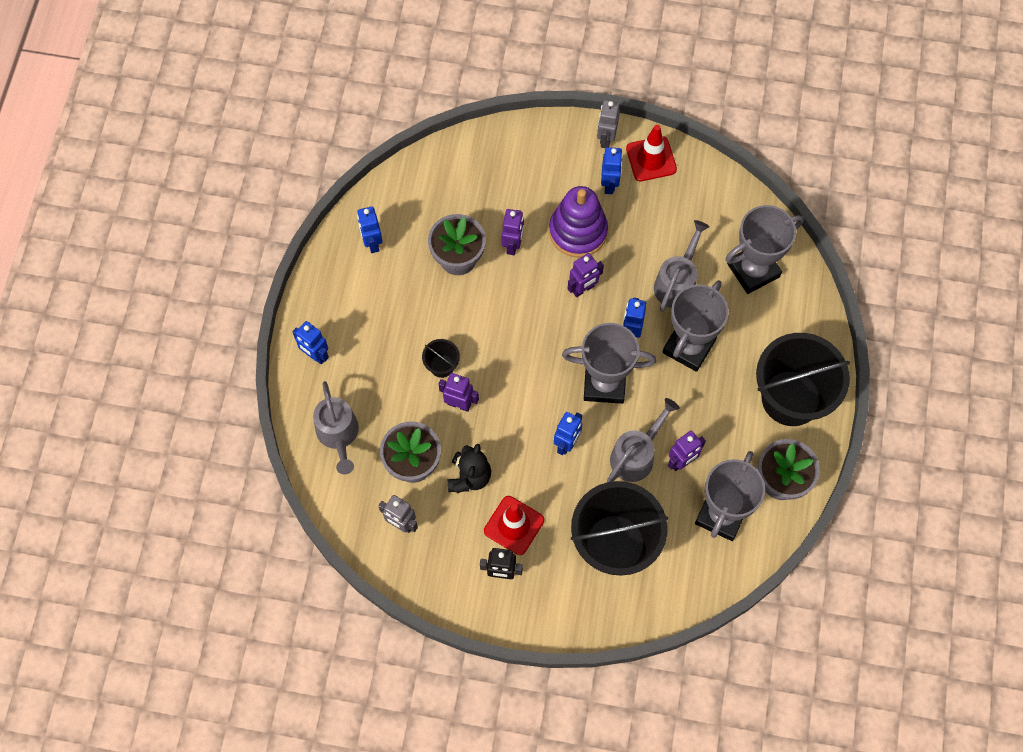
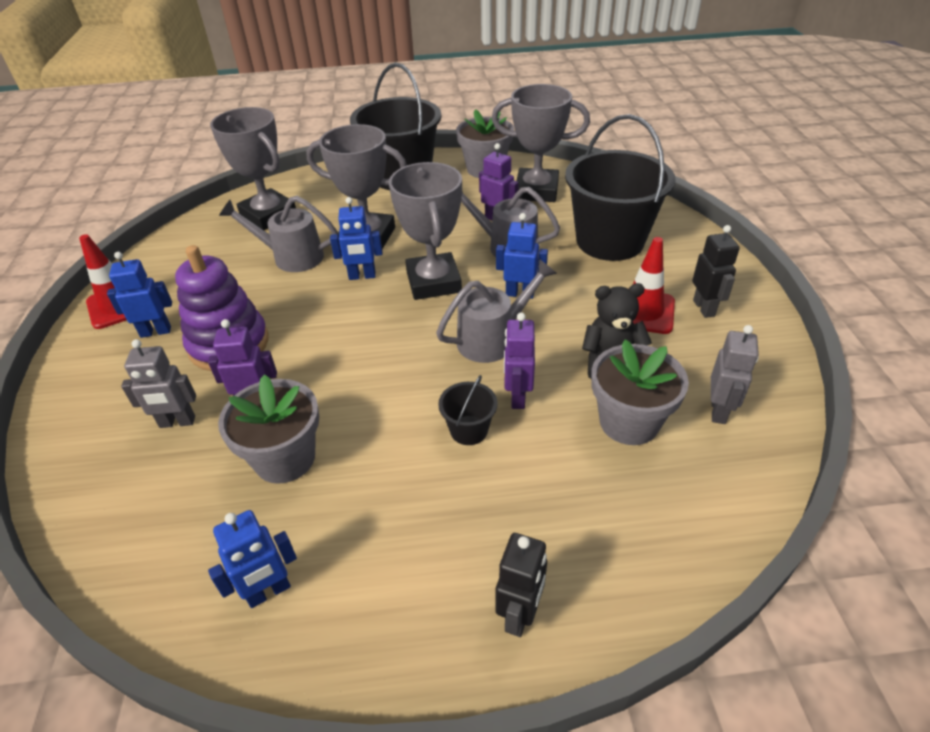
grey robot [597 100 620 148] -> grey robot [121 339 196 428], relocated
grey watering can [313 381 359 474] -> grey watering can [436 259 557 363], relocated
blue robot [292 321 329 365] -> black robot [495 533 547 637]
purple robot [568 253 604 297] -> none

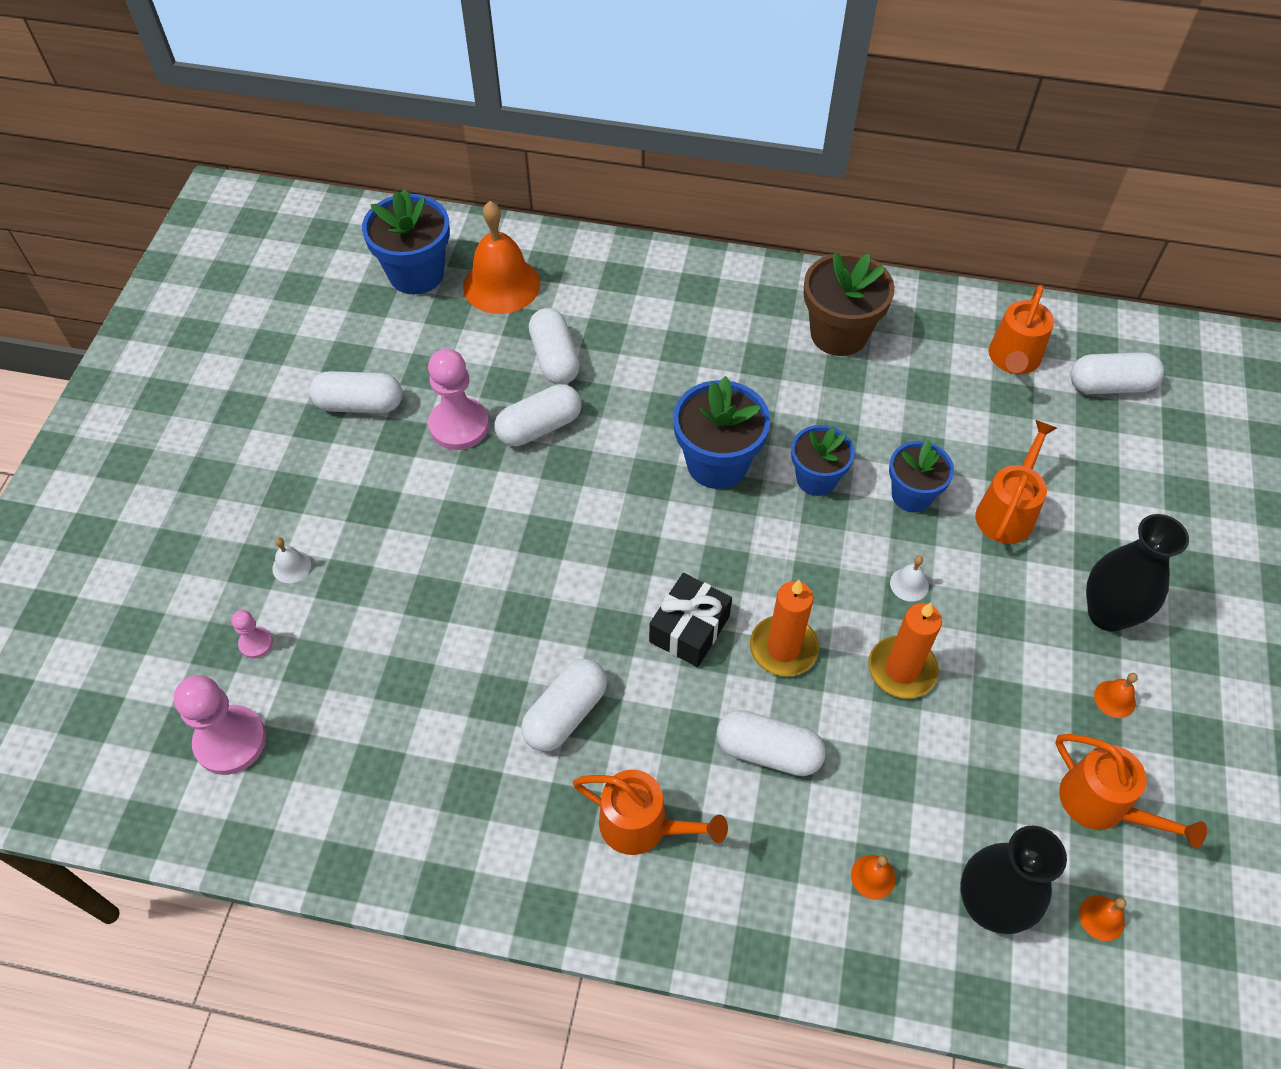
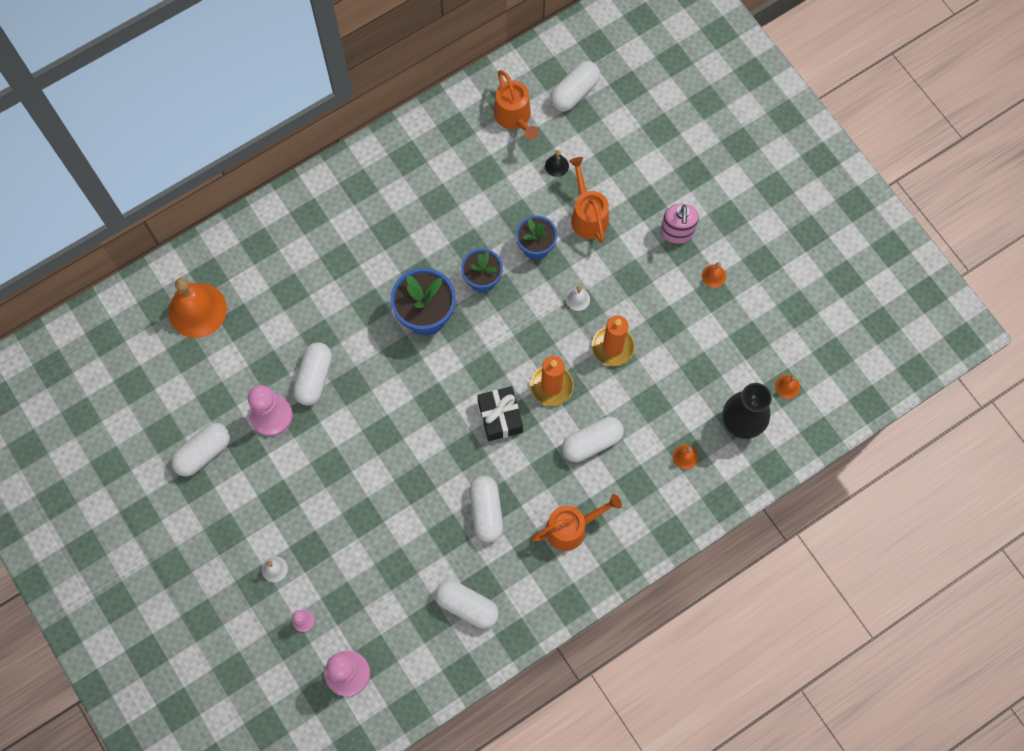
white capsule [529 308 580 384] -> white capsule [435 580 499 629], relocated
none -> black bell [545 150 569 177]
black vase [1086 514 1189 632] -> pink soap dispenser [660 203 699 244]
blue flower pot [362 189 450 295] -> none
brown flower pot [804 252 895 356] -> none
orange watering can [1055 734 1207 848] -> none

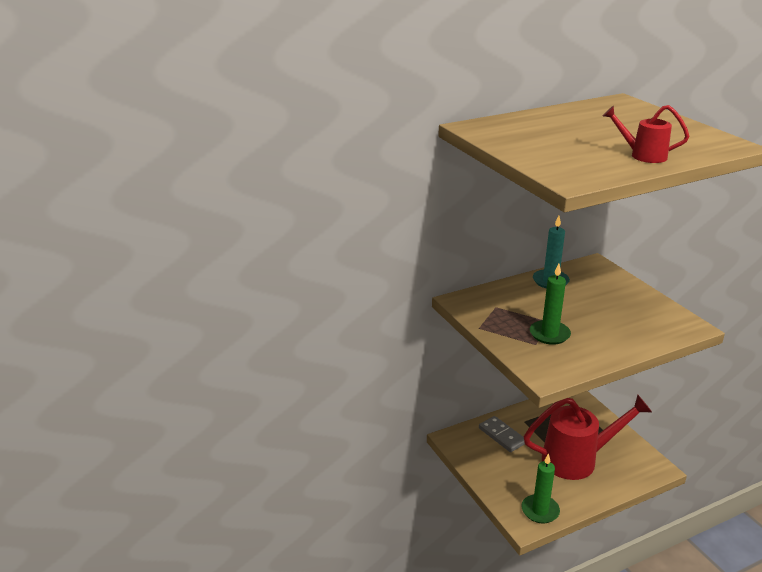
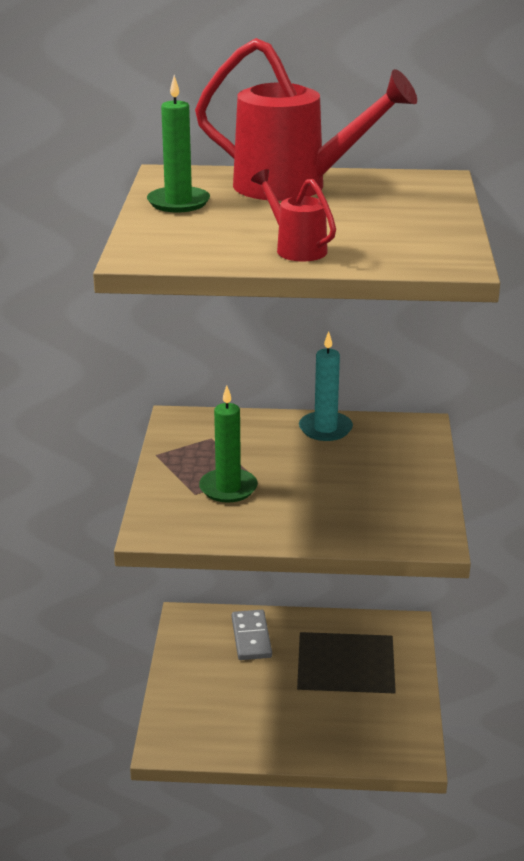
green candle [521 453 560 523] -> green candle [147 75 210 213], relocated
red watering can [524 395 652 480] -> red watering can [195 38 417 201], relocated

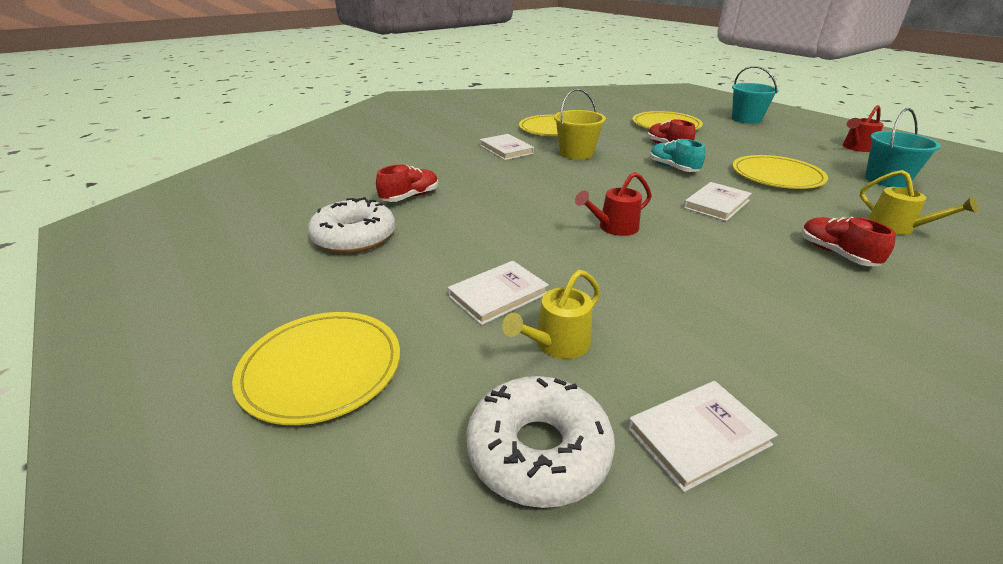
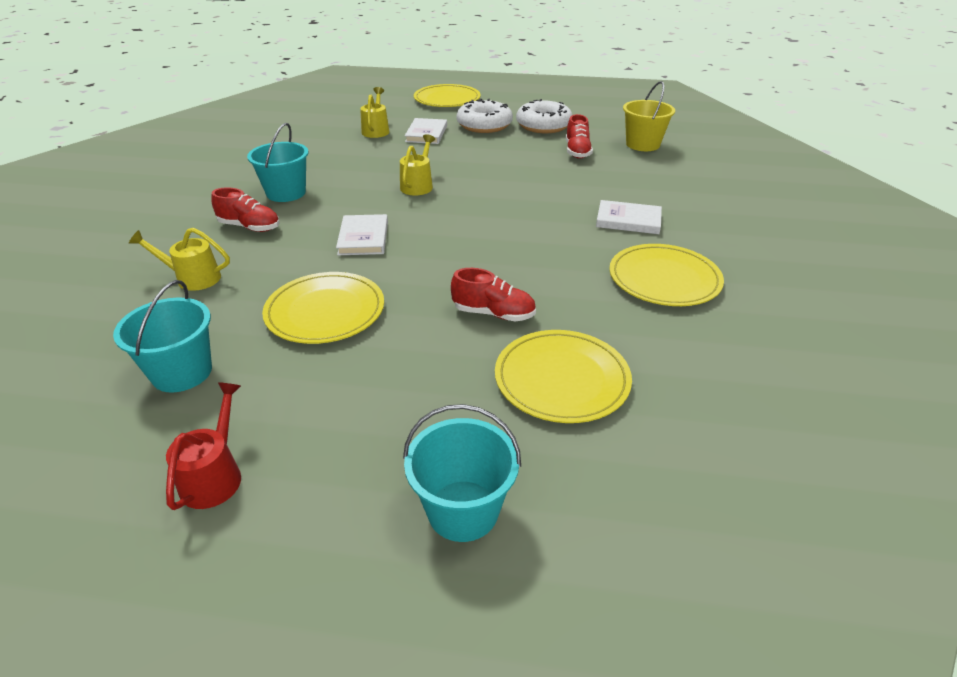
none -> turquoise bucket [247 123 309 202]
red watering can [575 172 652 236] -> yellow watering can [400 134 435 195]
white donut [466 376 615 508] -> white donut [457 99 513 133], relocated
yellow bucket [554 89 606 160] -> yellow bucket [623 81 675 151], relocated
white book [627 381 778 492] -> none
turquoise shoe [650 139 705 172] -> none

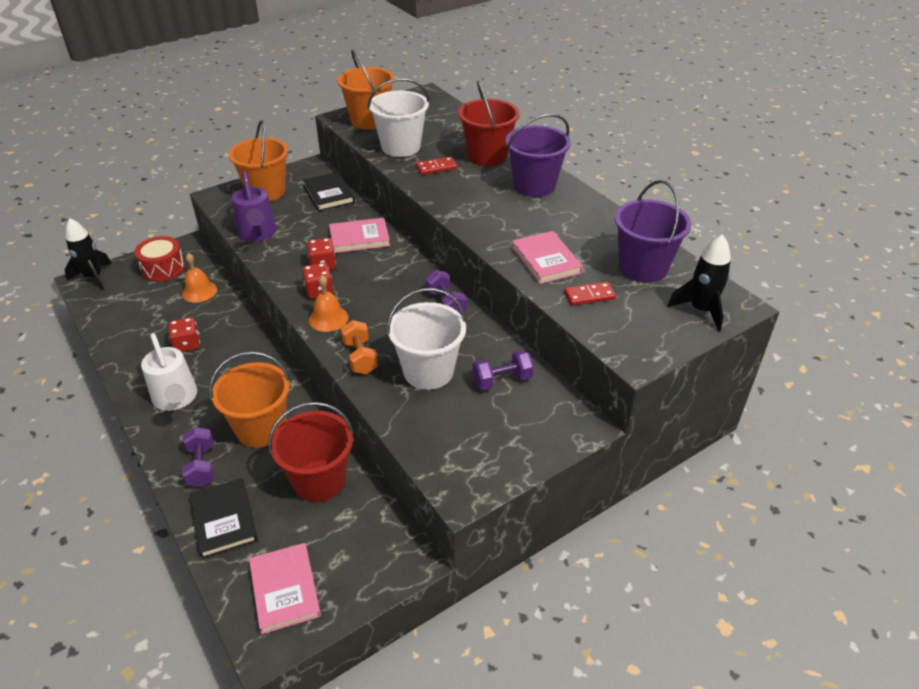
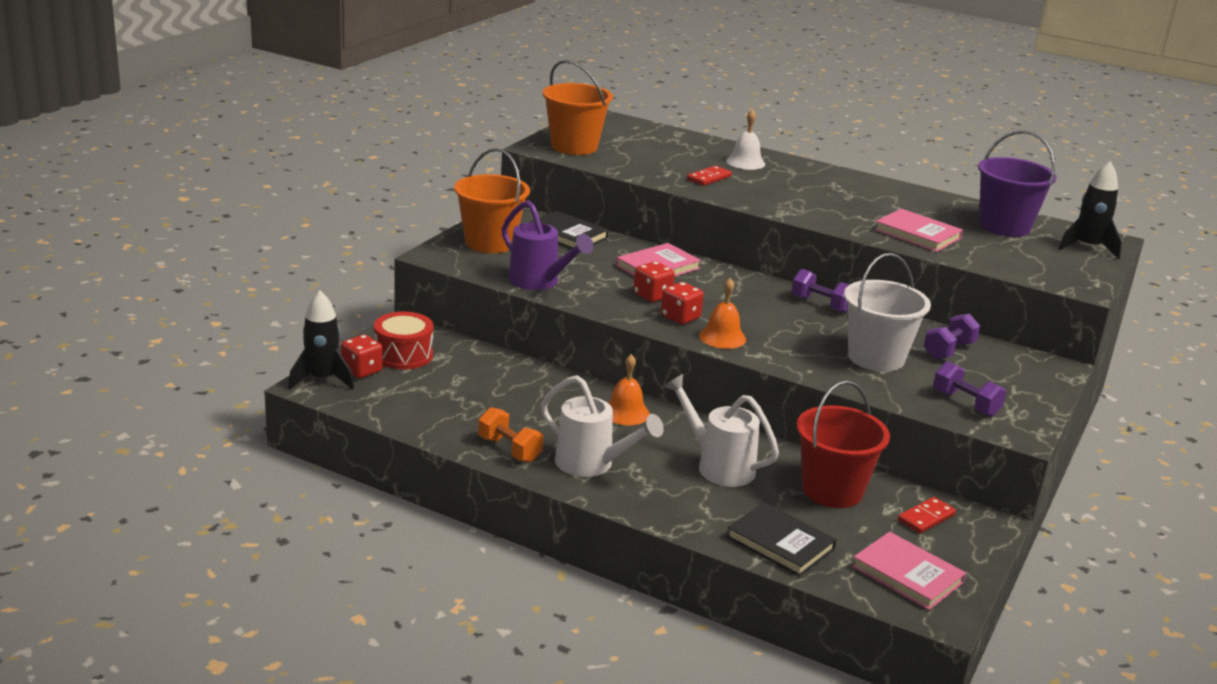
red dice [169 317 200 352] -> red dice [341 334 383 378], relocated
orange dumbbell [341 320 378 374] -> orange dumbbell [478 407 543 463], relocated
orange bell [182 253 217 303] -> orange bell [609 354 650 425], relocated
orange bucket [209 351 290 448] -> white watering can [664 374 779 487]
red bucket [458 81 520 166] -> white bell [726 110 765 170]
red domino [564 282 616 306] -> red domino [898 497 956 533], relocated
purple dumbbell [182 427 214 487] -> purple dumbbell [933 361 1006 417], relocated
white bucket [368 78 429 157] -> none
purple bucket [505 114 571 197] -> none

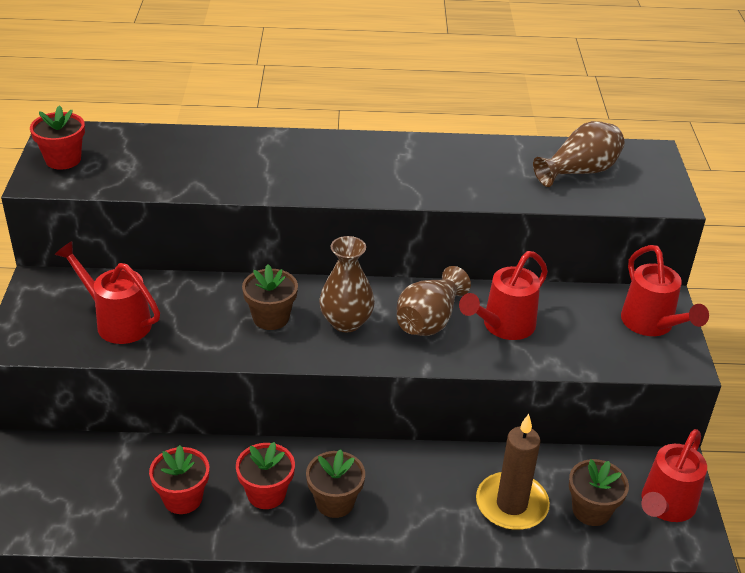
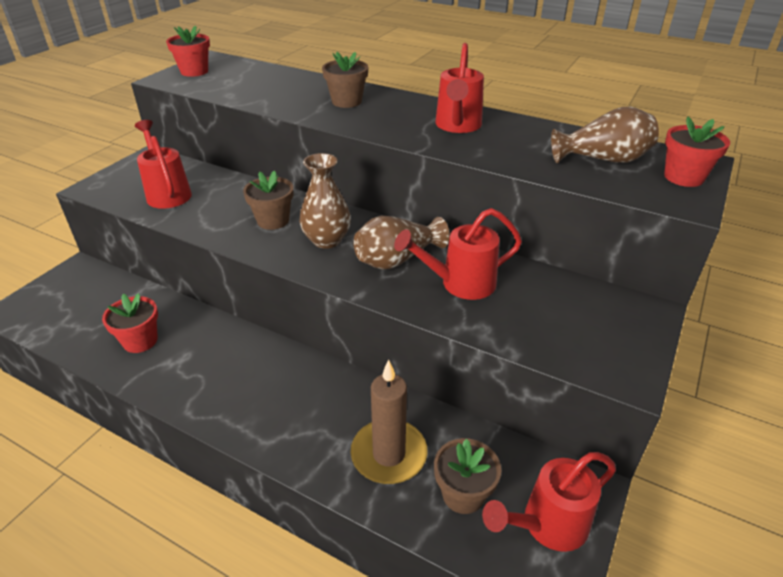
brown flower pot [306 449 365 518] -> brown flower pot [322 52 368 108], relocated
red watering can [621 245 709 336] -> red watering can [435 43 484 133], relocated
red flower pot [236 442 295 509] -> red flower pot [664 117 730 187], relocated

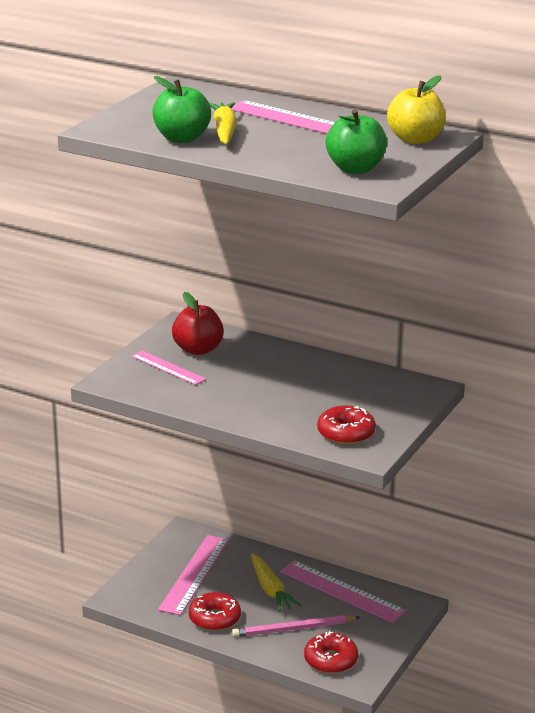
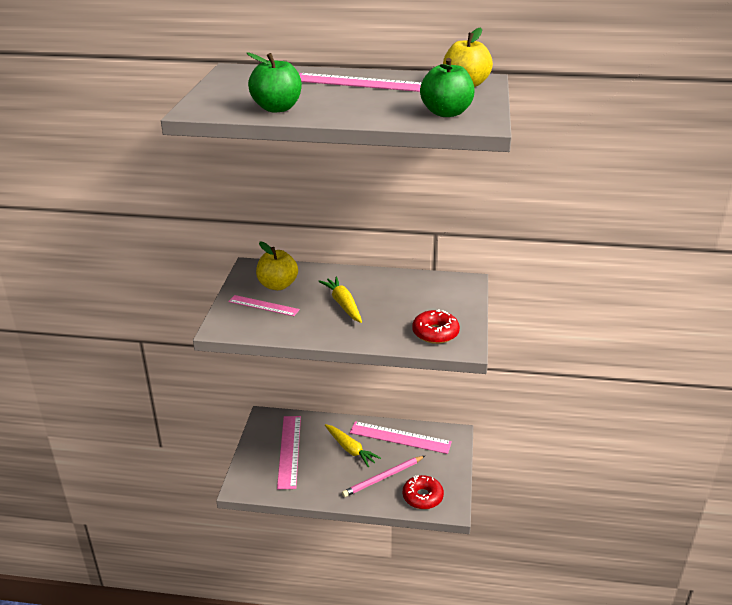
red apple [172 292 224 355] -> yellow apple [256 242 298 290]
yellow carrot [209 102 237 145] -> yellow carrot [318 276 362 323], relocated
red donut [189 592 241 631] -> none

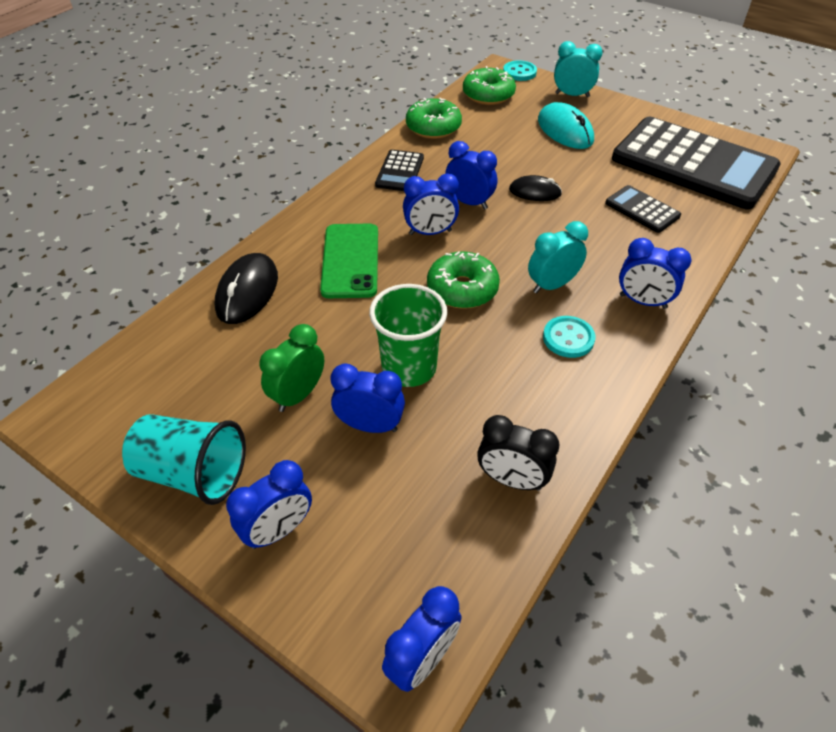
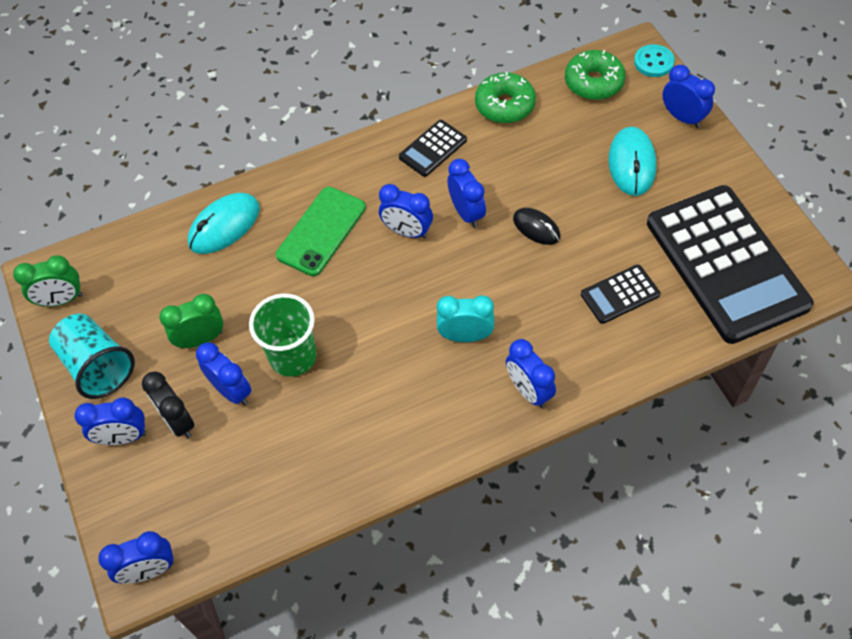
none -> green clock [13 255 83 306]
black clock [477 415 559 491] -> black clock [142 371 195 438], relocated
black mouse [215 253 278 324] -> turquoise mouse [188 193 260 254]
black calculator [605 185 681 233] -> black calculator [581 264 660 324], 105 degrees counterclockwise
turquoise clock [554 41 603 97] -> blue clock [663 65 715 128]
green donut [427 251 500 309] -> none
turquoise button [543 316 596 358] -> none

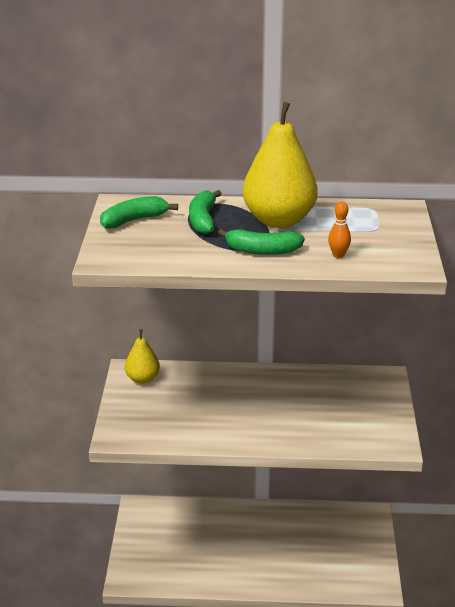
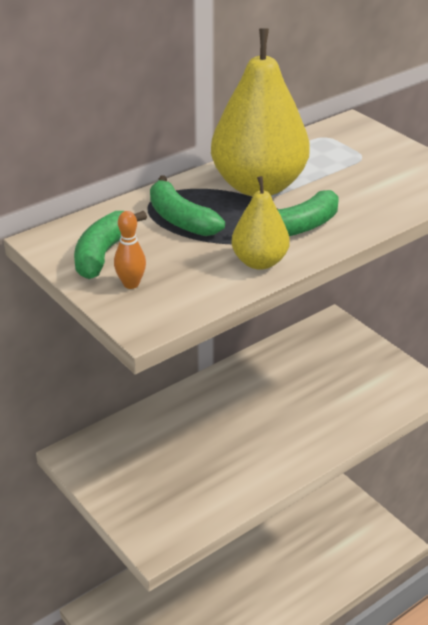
orange bowling pin [328 201 351 258] -> orange bowling pin [114 211 146 289], relocated
yellow pear [125 329 160 384] -> yellow pear [231 176 290 270], relocated

